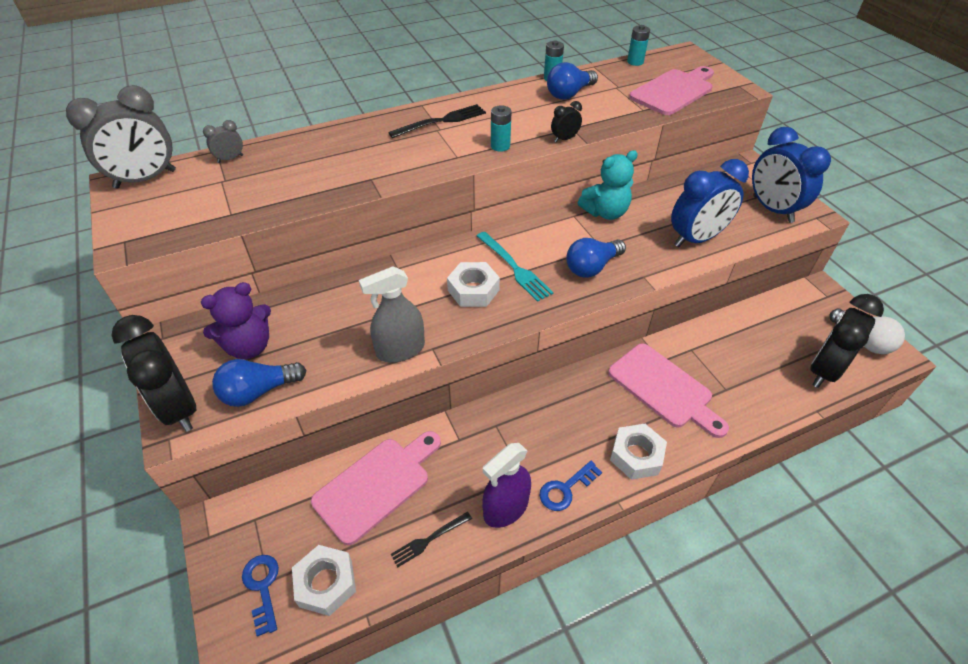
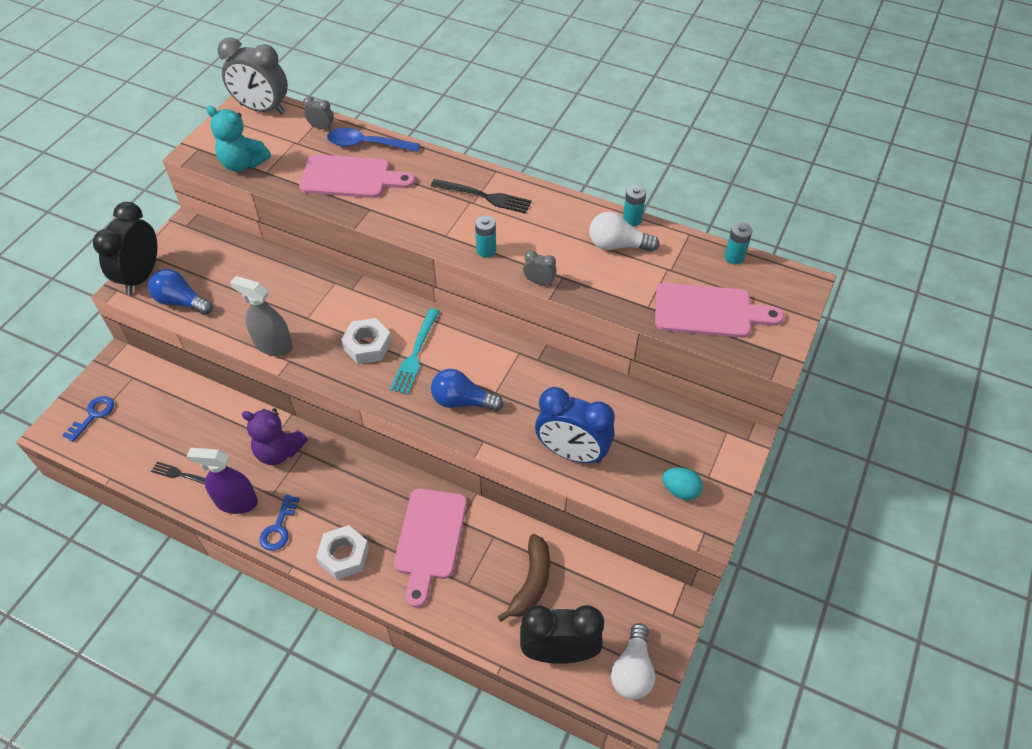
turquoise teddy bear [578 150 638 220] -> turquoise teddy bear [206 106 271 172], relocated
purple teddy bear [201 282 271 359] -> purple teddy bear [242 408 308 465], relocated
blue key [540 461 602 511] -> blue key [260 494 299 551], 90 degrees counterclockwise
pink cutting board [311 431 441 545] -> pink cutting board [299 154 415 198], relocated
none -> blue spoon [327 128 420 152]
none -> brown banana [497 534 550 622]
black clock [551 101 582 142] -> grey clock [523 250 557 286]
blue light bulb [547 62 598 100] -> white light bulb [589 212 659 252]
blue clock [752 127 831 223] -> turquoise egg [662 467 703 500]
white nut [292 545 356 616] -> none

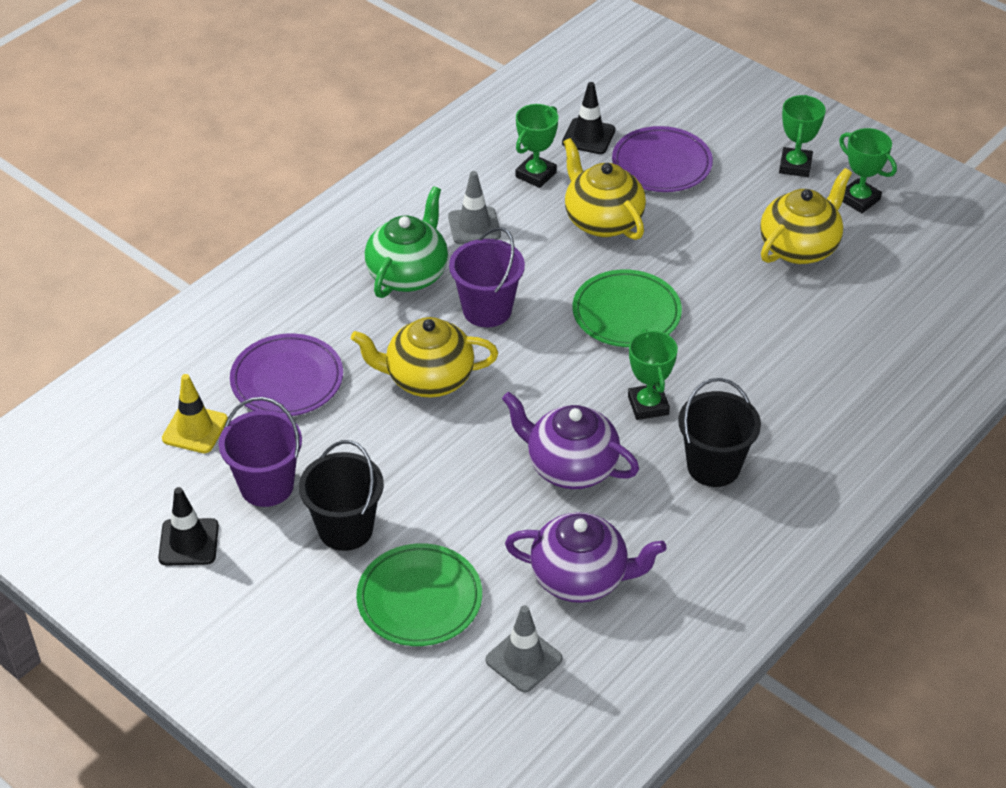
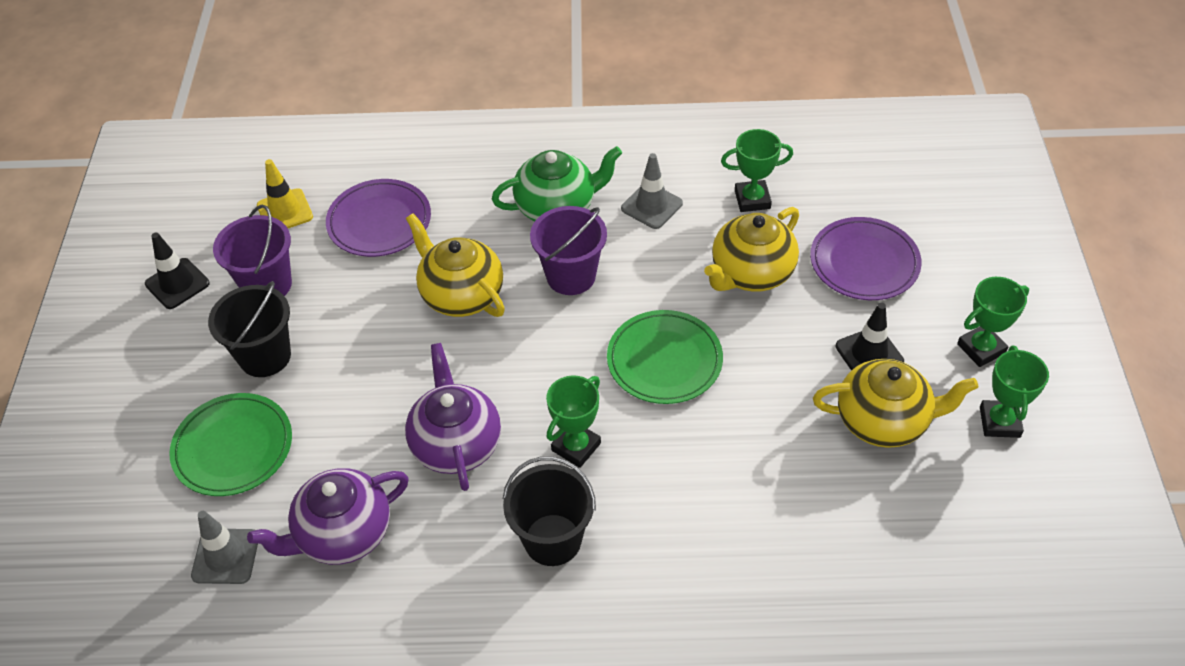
purple teapot [505 512 667 603] -> purple teapot [247 468 409 565], 90 degrees clockwise
yellow teapot [563 138 646 240] -> yellow teapot [704 207 799 292], 150 degrees counterclockwise
black traffic cone [562 82 616 154] -> black traffic cone [835 303 904 371], relocated

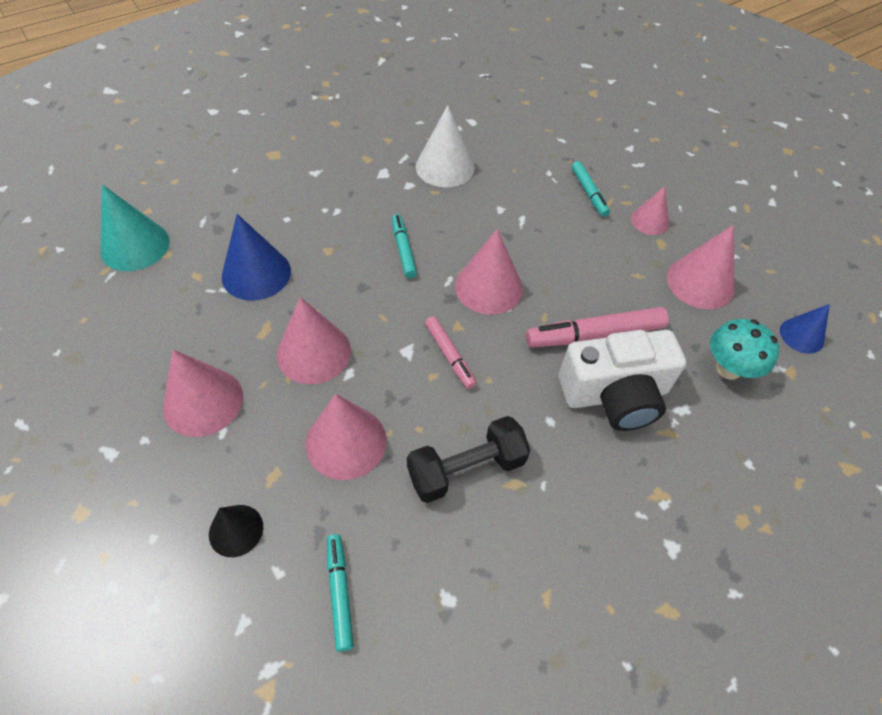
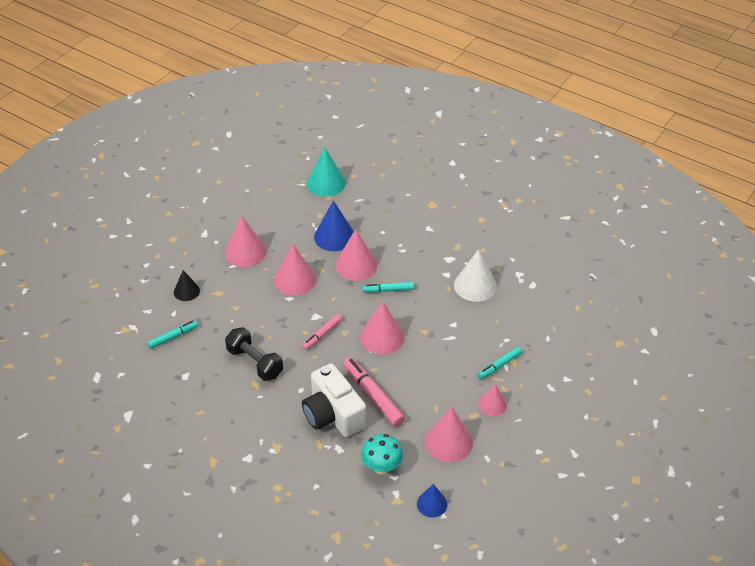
pink cone [306 394 387 480] -> pink cone [335 229 377 281], relocated
turquoise marker [392 214 417 278] -> turquoise marker [362 282 414 293], 150 degrees counterclockwise

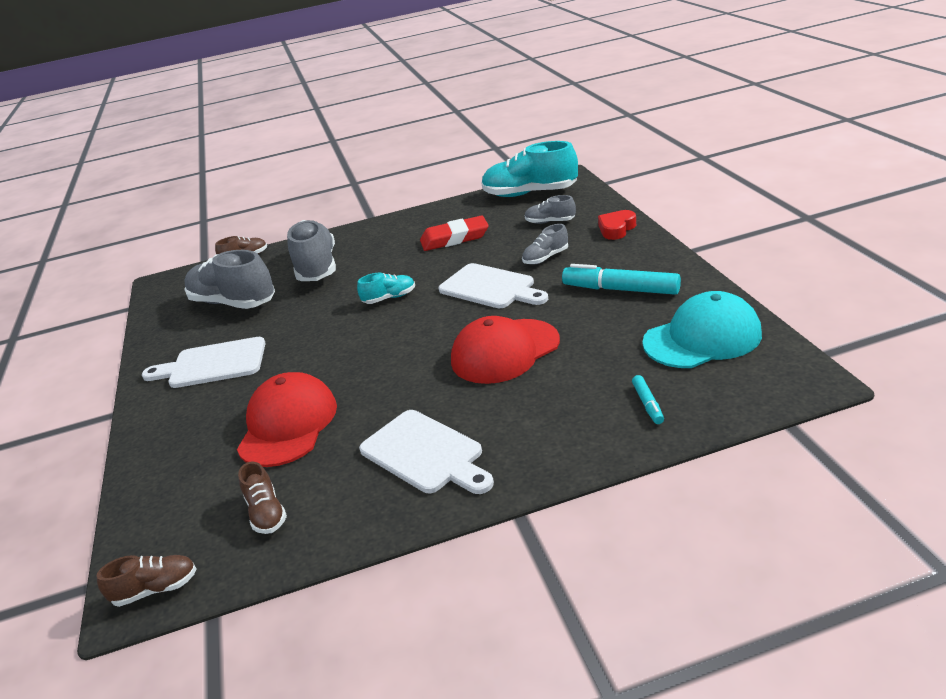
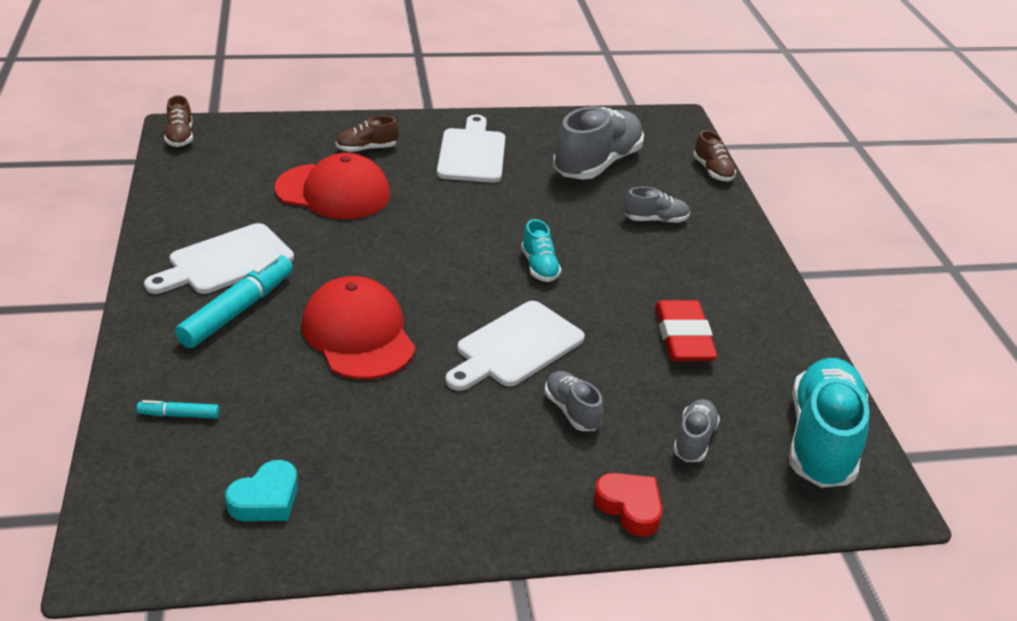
turquoise marker [562 264 681 295] -> turquoise marker [175 254 293 348], relocated
turquoise cap [642 291 762 368] -> turquoise heart [225 460 298 521]
brown shoe [238 462 287 534] -> brown shoe [336 116 399 152], relocated
grey shoe [287 220 336 281] -> grey shoe [624 187 690 223], x0.49

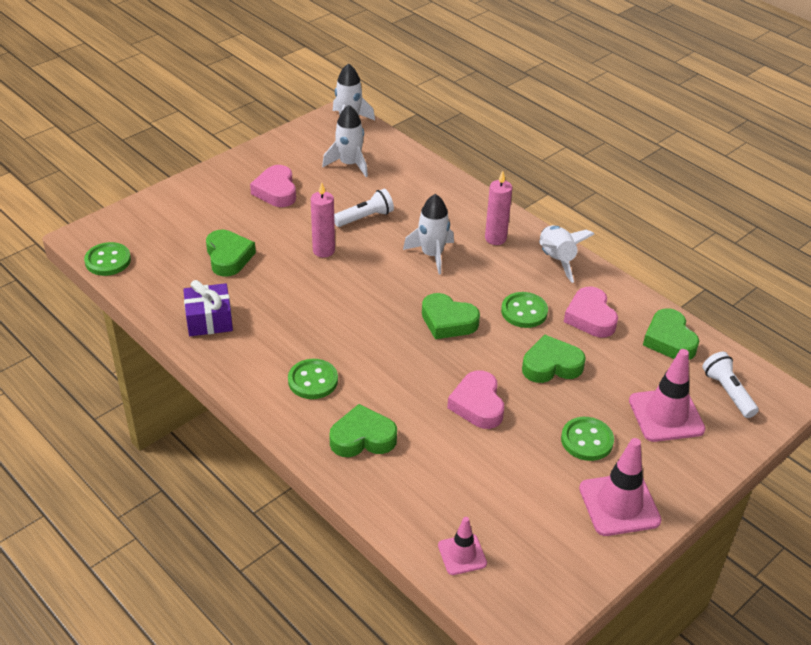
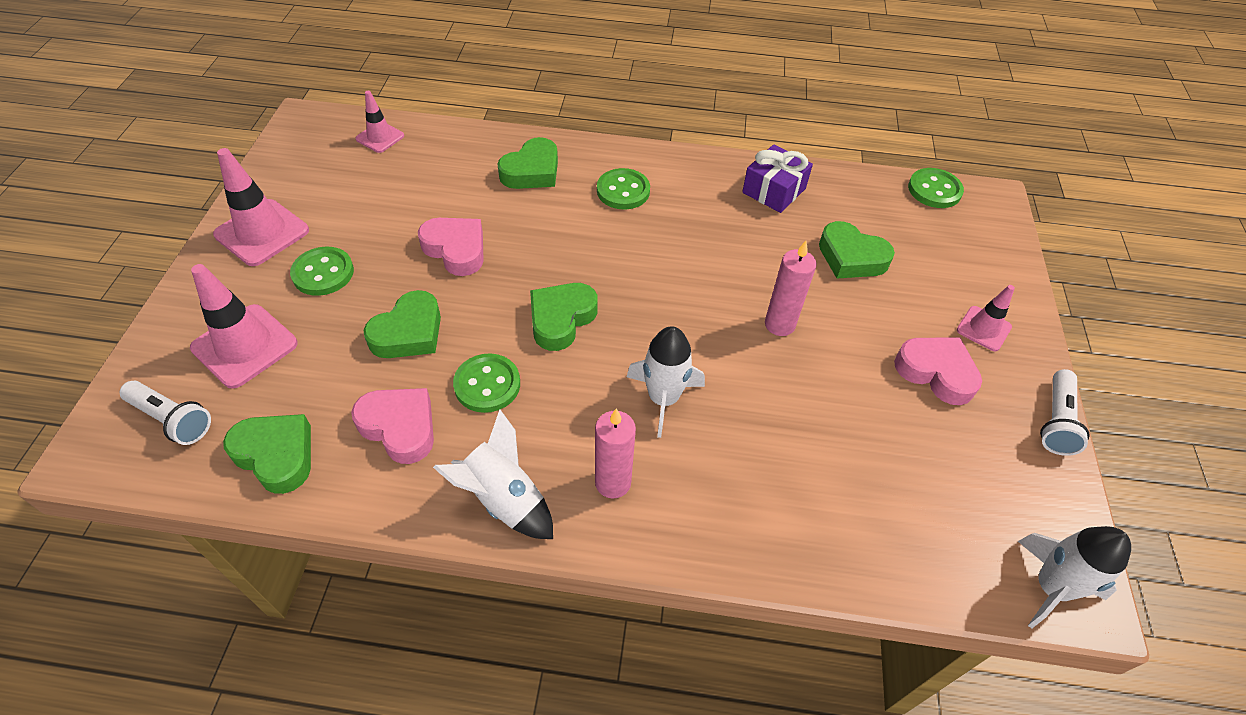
green heart [422 293 480 339] -> green heart [530 283 597 351], 45 degrees counterclockwise
none -> pink traffic cone [957 285 1015 351]
white flashlight [334 189 394 227] -> white flashlight [1040 369 1090 456], relocated
white rocket [322 105 368 177] -> none

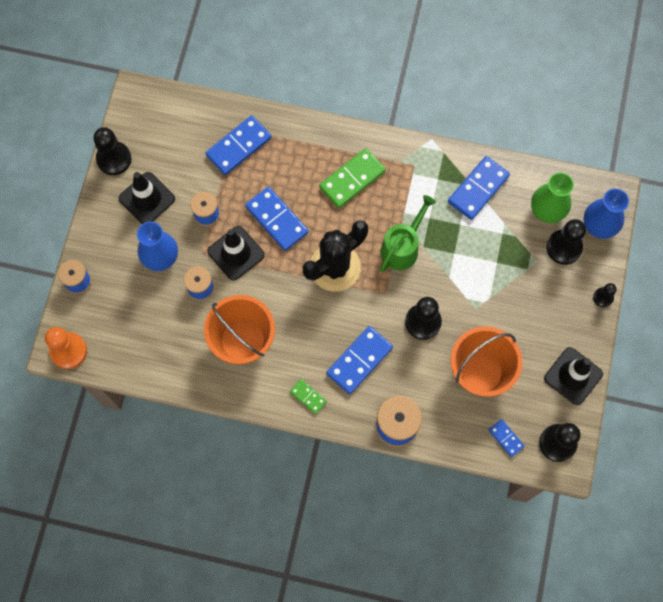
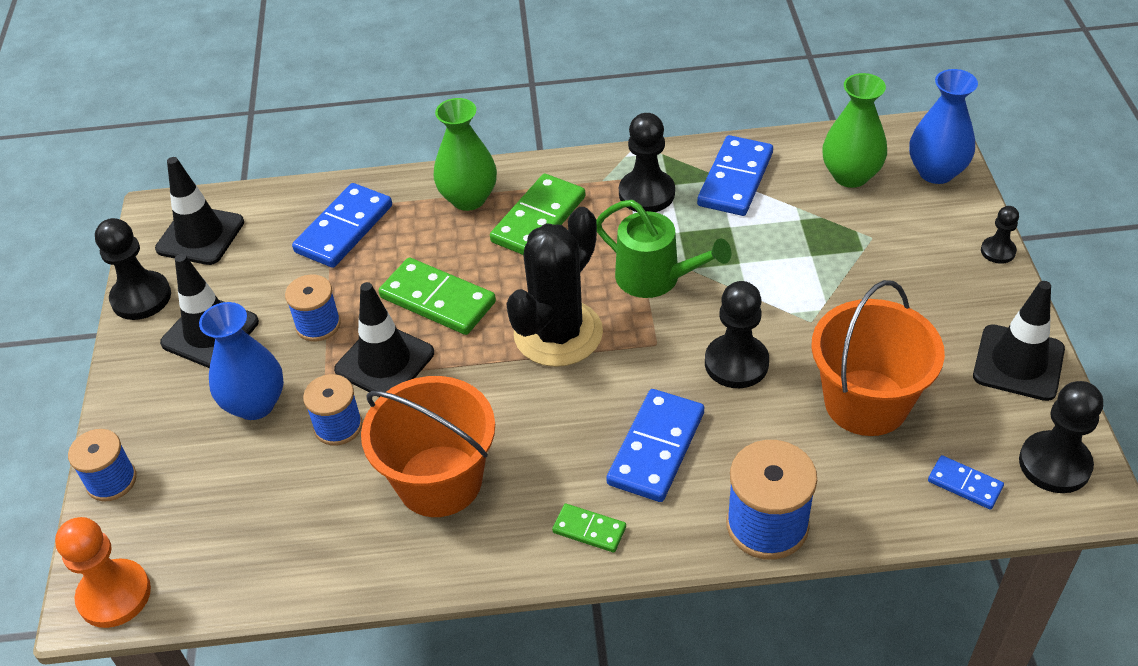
none -> black traffic cone [155 157 244 265]
blue domino [245 186 308 251] -> green domino [379 257 496 335]
none -> green vase [434 98 497 211]
green watering can [380 195 436 272] -> green watering can [596 200 731 298], 105 degrees clockwise
black pawn [546 219 586 265] -> black pawn [619 113 675 212], relocated

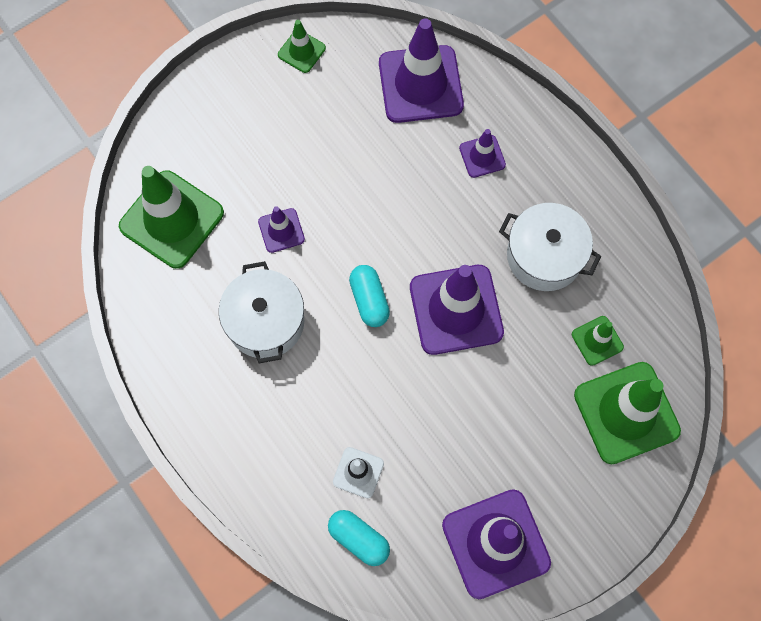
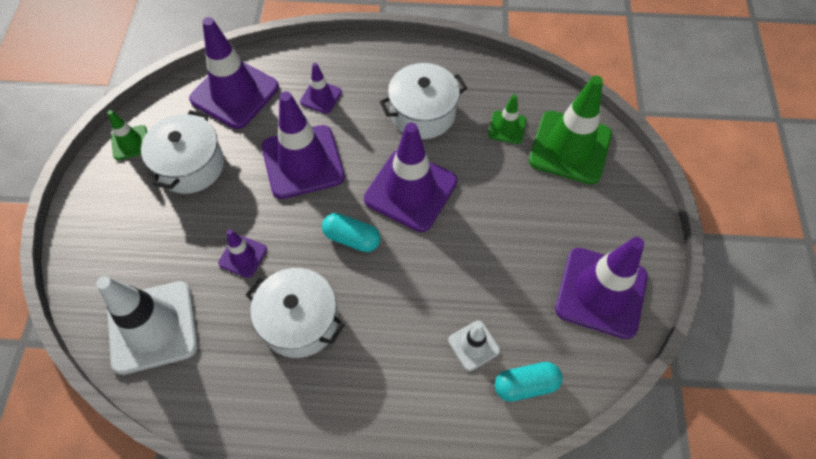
green traffic cone [119 166 224 269] -> white traffic cone [96 276 198 375]
none -> white pot [141 110 224 194]
none -> purple traffic cone [262 91 345 199]

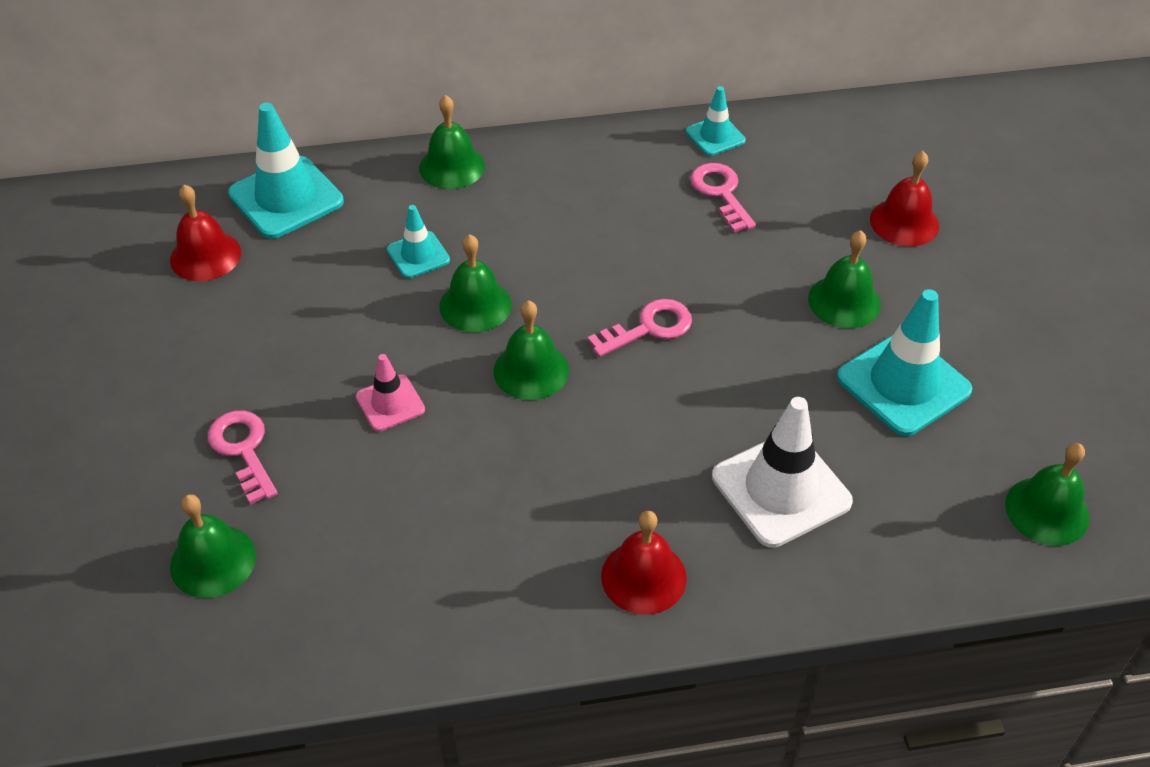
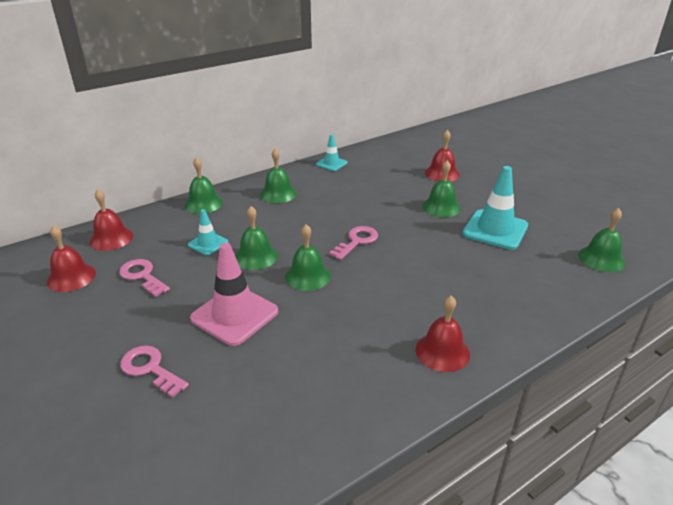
turquoise traffic cone [228 103 344 239] -> red bell [90 189 133 251]
pink key [690 163 756 232] -> pink key [119 259 170 297], relocated
pink traffic cone [356 354 425 432] -> pink traffic cone [190 243 278 346], x1.84
green bell [170 494 256 598] -> green bell [260 148 297 203], relocated
white traffic cone [712 397 853 548] -> none

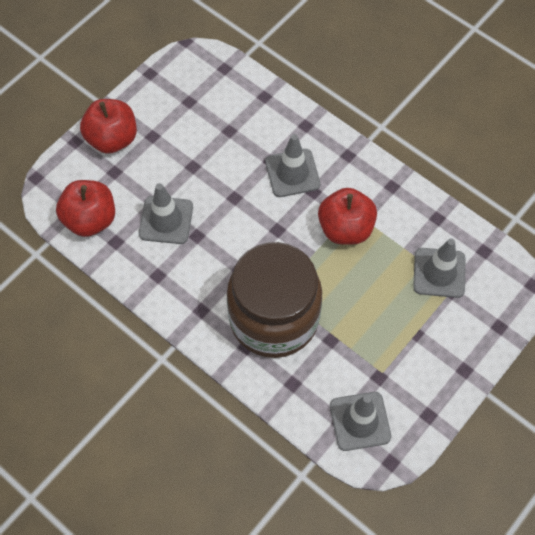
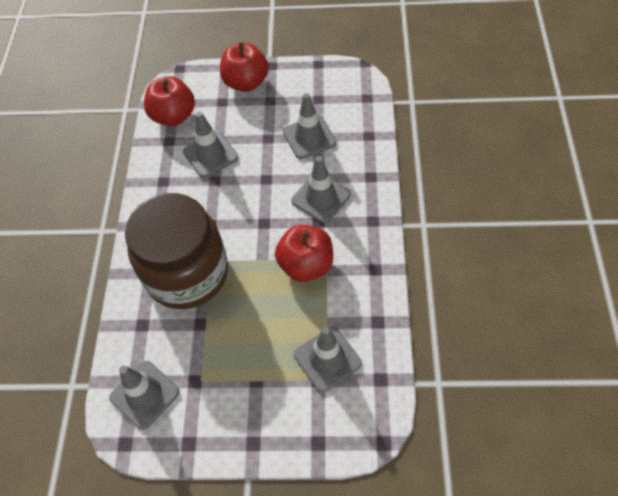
none -> grey traffic cone [283 93 336 159]

